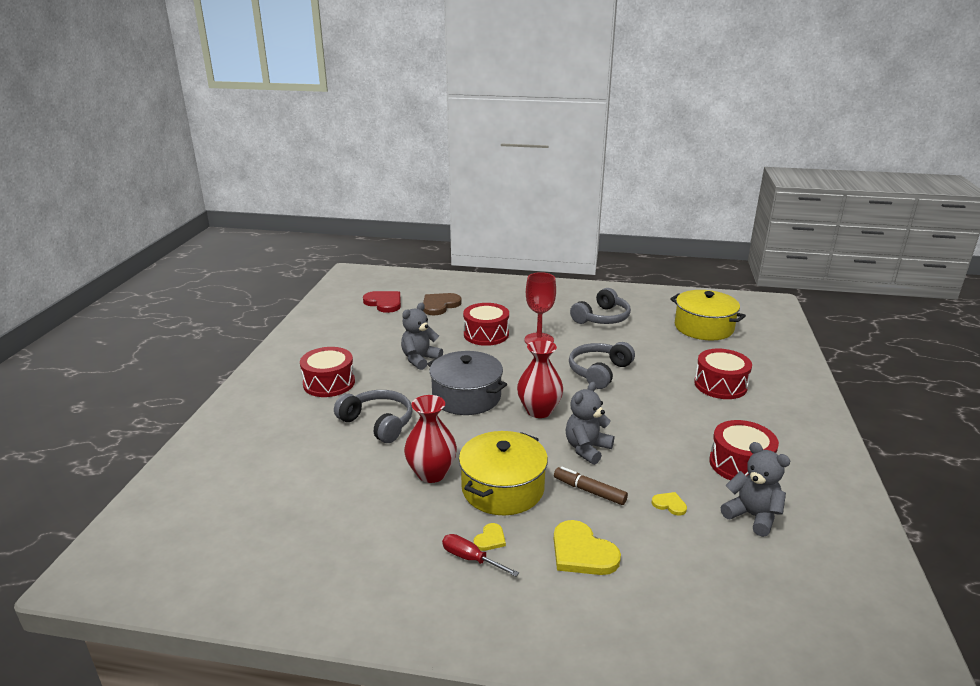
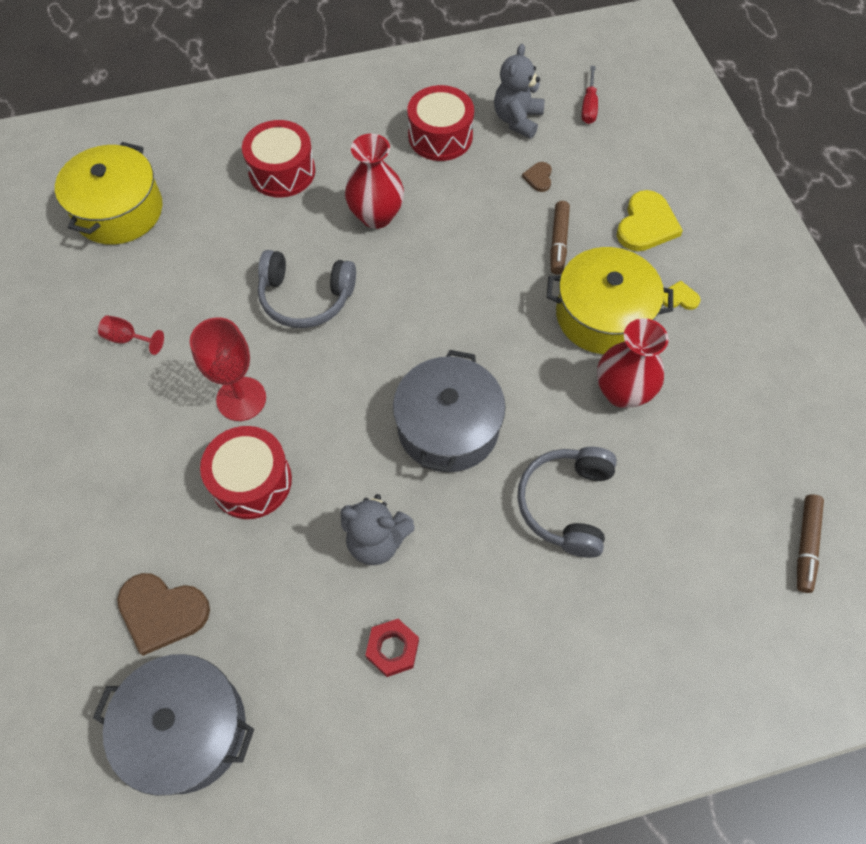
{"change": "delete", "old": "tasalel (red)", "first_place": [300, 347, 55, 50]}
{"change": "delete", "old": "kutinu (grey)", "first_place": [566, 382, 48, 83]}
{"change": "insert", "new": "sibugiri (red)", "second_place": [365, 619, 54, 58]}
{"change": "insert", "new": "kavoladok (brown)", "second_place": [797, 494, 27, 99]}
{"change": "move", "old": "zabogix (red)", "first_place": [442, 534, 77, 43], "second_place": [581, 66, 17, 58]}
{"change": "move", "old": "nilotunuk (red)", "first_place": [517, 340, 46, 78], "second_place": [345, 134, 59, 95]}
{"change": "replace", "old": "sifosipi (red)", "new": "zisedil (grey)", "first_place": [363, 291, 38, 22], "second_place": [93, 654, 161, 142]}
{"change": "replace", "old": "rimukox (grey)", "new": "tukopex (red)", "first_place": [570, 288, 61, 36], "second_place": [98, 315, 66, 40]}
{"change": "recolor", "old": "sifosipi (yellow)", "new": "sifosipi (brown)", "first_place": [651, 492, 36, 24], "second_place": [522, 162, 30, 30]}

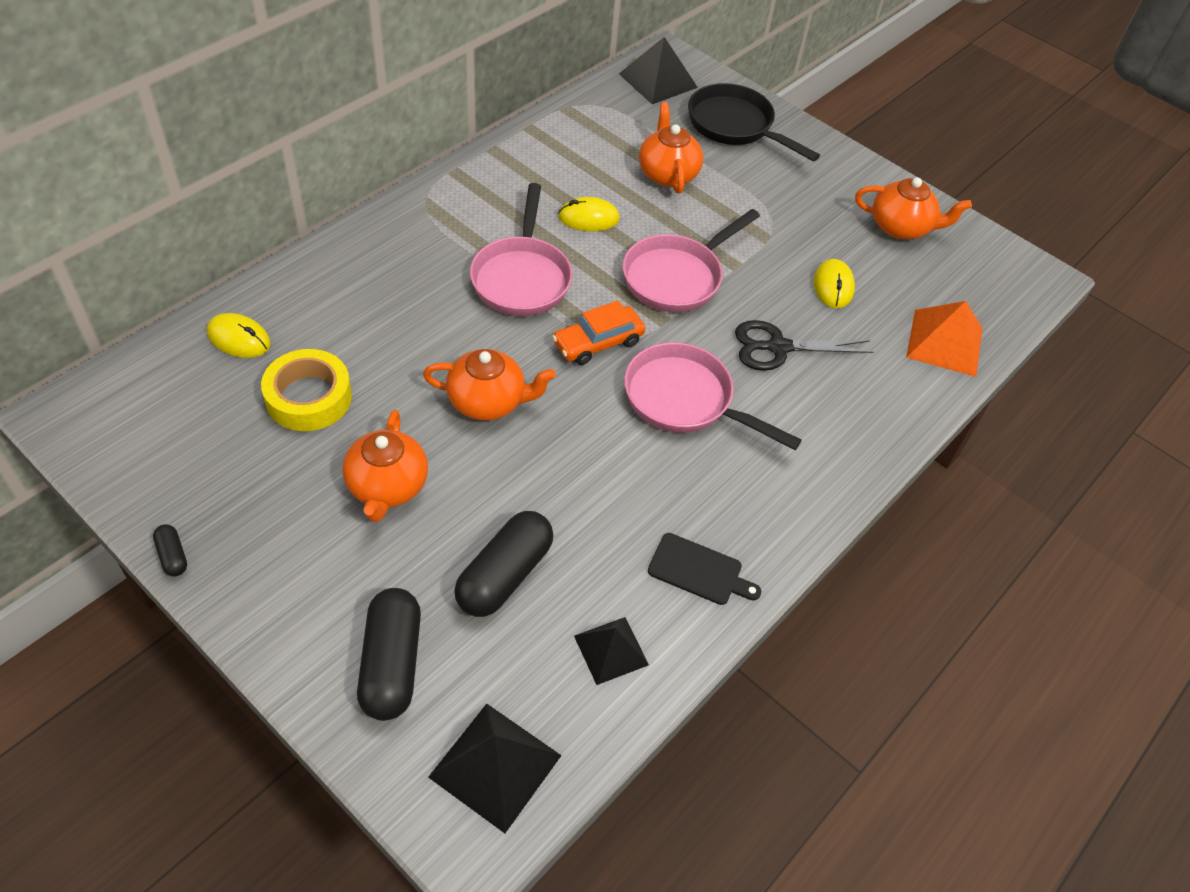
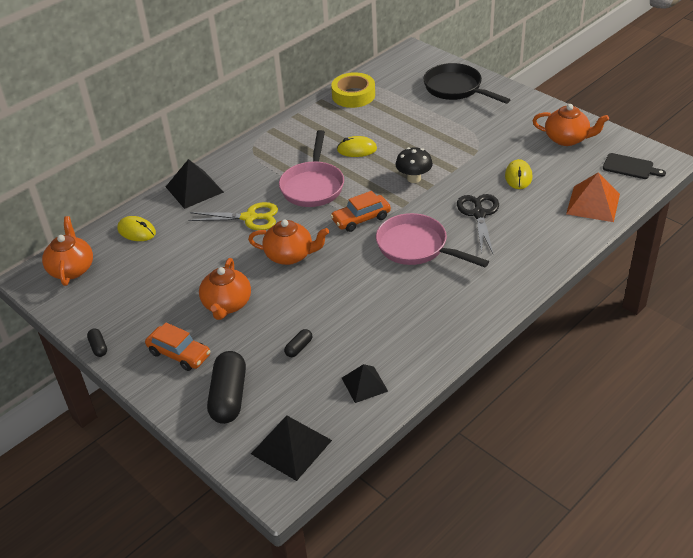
{"change": "insert", "new": "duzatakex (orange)", "second_place": [145, 323, 66, 48]}
{"change": "insert", "new": "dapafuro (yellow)", "second_place": [188, 202, 90, 28]}
{"change": "move", "old": "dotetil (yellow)", "first_place": [261, 349, 91, 82], "second_place": [331, 72, 44, 36]}
{"change": "move", "old": "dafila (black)", "first_place": [619, 37, 79, 67], "second_place": [166, 159, 58, 50]}
{"change": "move", "old": "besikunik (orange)", "first_place": [639, 102, 64, 92], "second_place": [42, 216, 51, 70]}
{"change": "move", "old": "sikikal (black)", "first_place": [648, 533, 113, 72], "second_place": [603, 153, 63, 26]}
{"change": "replace", "old": "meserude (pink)", "new": "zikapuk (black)", "first_place": [623, 209, 137, 103], "second_place": [396, 147, 37, 36]}
{"change": "rotate", "old": "dapafuro (black)", "first_place": [735, 320, 139, 51], "second_place": [457, 194, 42, 60], "degrees": 90}
{"change": "resize", "old": "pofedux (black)", "first_place": [454, 511, 99, 106], "second_place": [284, 329, 28, 28], "factor": 0.46}

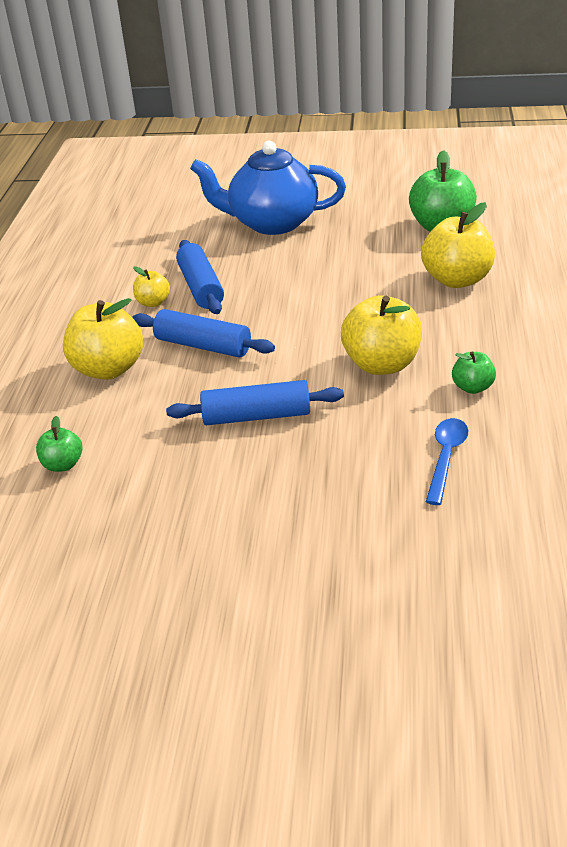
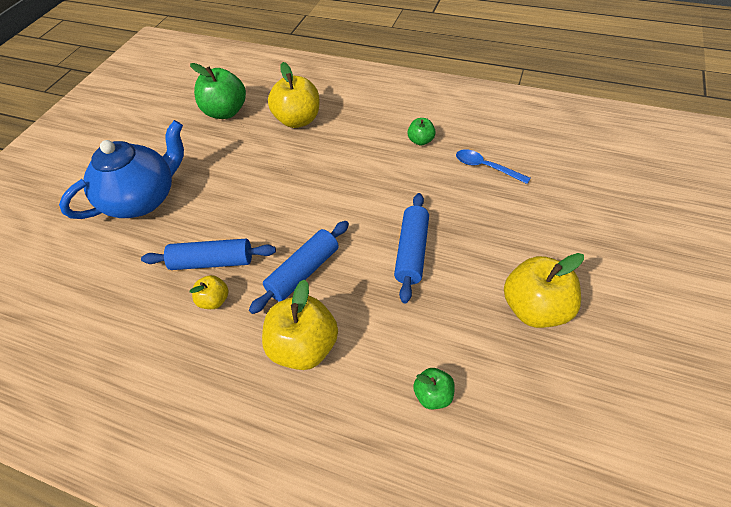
{"change": "move", "old": "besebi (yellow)", "first_place": [341, 295, 81, 80], "second_place": [504, 253, 80, 75]}
{"change": "rotate", "old": "besikunik (blue)", "first_place": [190, 141, 156, 94], "second_place": [59, 120, 125, 99], "degrees": -150}

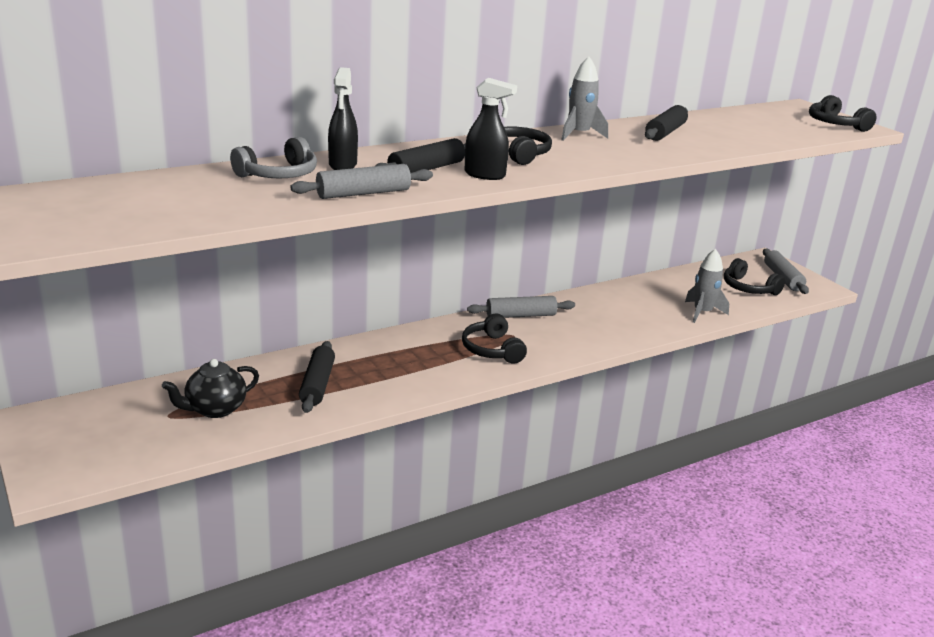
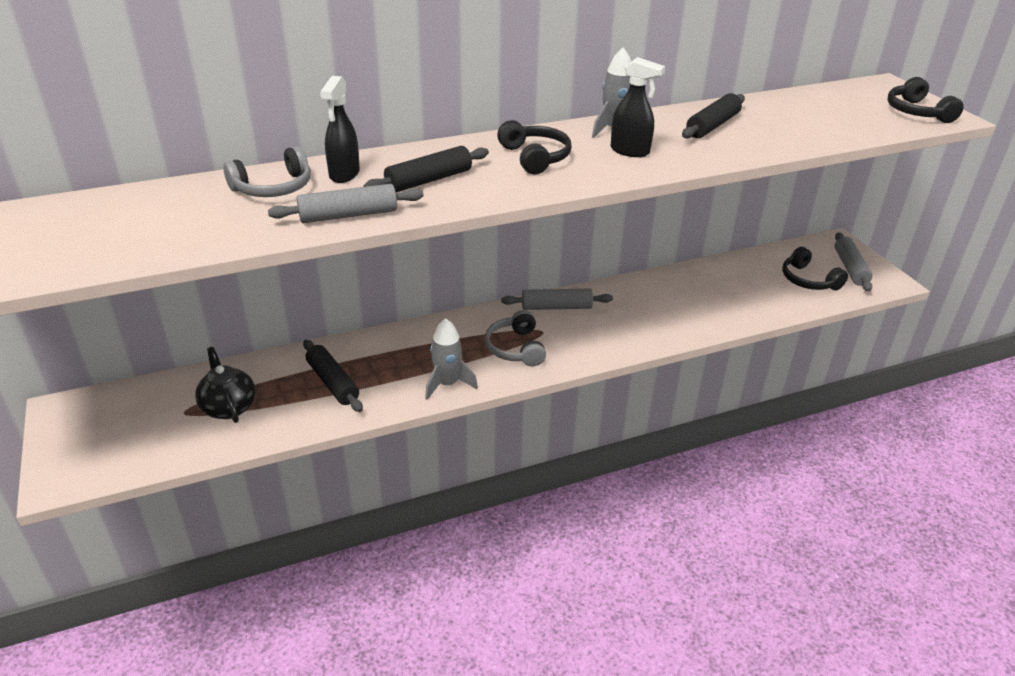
{"change": "move", "old": "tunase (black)", "first_place": [465, 78, 52, 102], "second_place": [611, 57, 54, 100]}
{"change": "move", "old": "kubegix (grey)", "first_place": [685, 249, 44, 74], "second_place": [425, 318, 53, 82]}
{"change": "recolor", "old": "rimukox (black)", "new": "rimukox (grey)", "first_place": [462, 314, 65, 50], "second_place": [485, 310, 61, 56]}
{"change": "rotate", "old": "besikunik (black)", "first_place": [162, 359, 97, 59], "second_place": [195, 347, 61, 76], "degrees": 90}
{"change": "rotate", "old": "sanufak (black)", "first_place": [299, 341, 36, 72], "second_place": [303, 340, 60, 72], "degrees": -45}

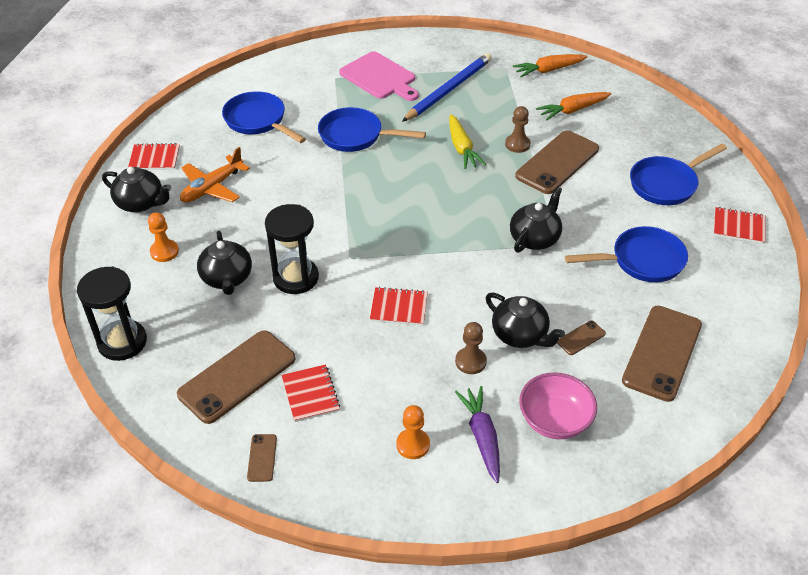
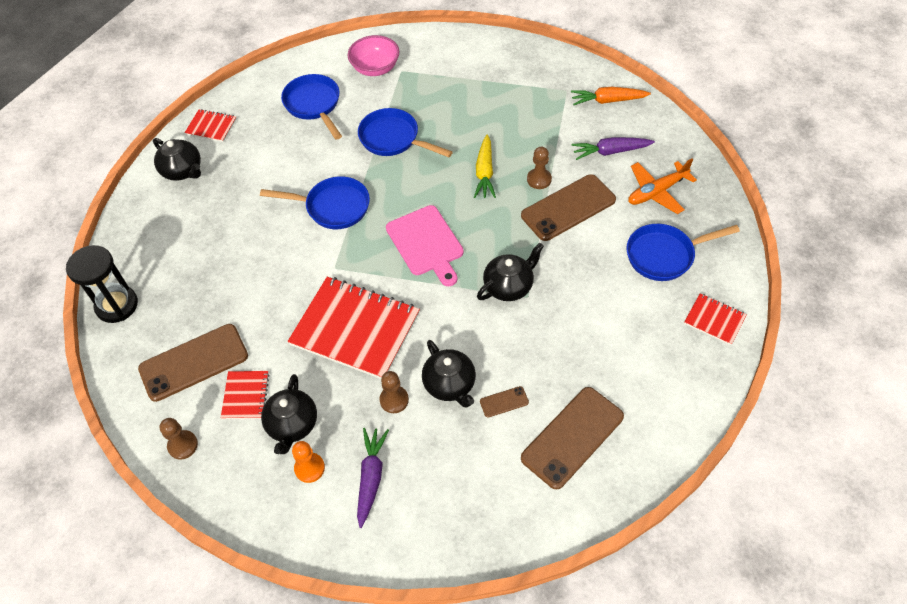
{"change": "delete", "old": "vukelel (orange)", "first_place": [148, 212, 31, 50]}
{"change": "delete", "old": "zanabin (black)", "first_place": [265, 204, 54, 90]}
{"change": "delete", "old": "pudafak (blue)", "first_place": [402, 53, 90, 69]}
{"change": "move", "old": "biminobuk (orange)", "first_place": [180, 147, 70, 55], "second_place": [628, 158, 69, 56]}
{"change": "move", "old": "besikunik (black)", "first_place": [197, 231, 55, 64], "second_place": [261, 374, 56, 80]}
{"change": "move", "old": "sikikal (pink)", "first_place": [339, 51, 80, 50], "second_place": [386, 205, 78, 81]}
{"change": "move", "old": "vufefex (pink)", "first_place": [519, 373, 78, 66], "second_place": [348, 35, 51, 41]}
{"change": "move", "old": "meserude (blue)", "first_place": [565, 226, 123, 57], "second_place": [260, 176, 110, 53]}
{"change": "replace", "old": "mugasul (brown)", "new": "vukelel (brown)", "first_place": [247, 434, 30, 48], "second_place": [160, 418, 38, 42]}
{"change": "recolor", "old": "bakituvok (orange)", "new": "bakituvok (purple)", "first_place": [536, 92, 75, 29], "second_place": [572, 137, 83, 23]}
{"change": "resize", "old": "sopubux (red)", "first_place": [370, 287, 58, 38], "second_place": [288, 277, 132, 102], "factor": 2.13}

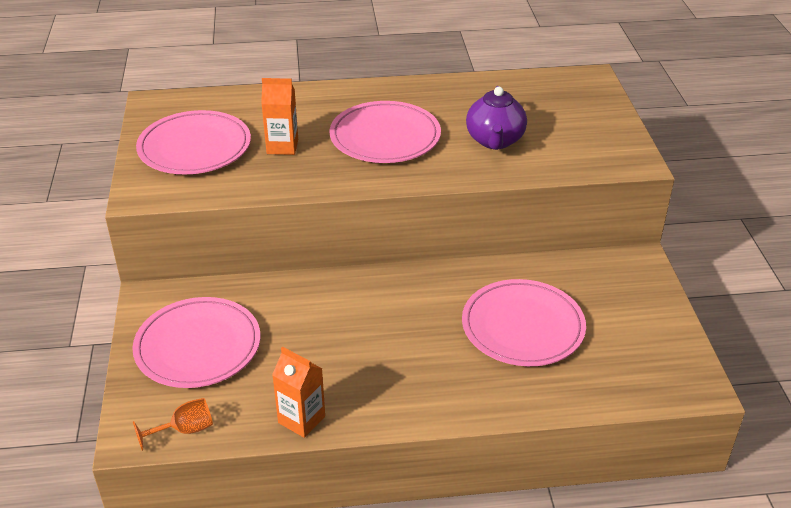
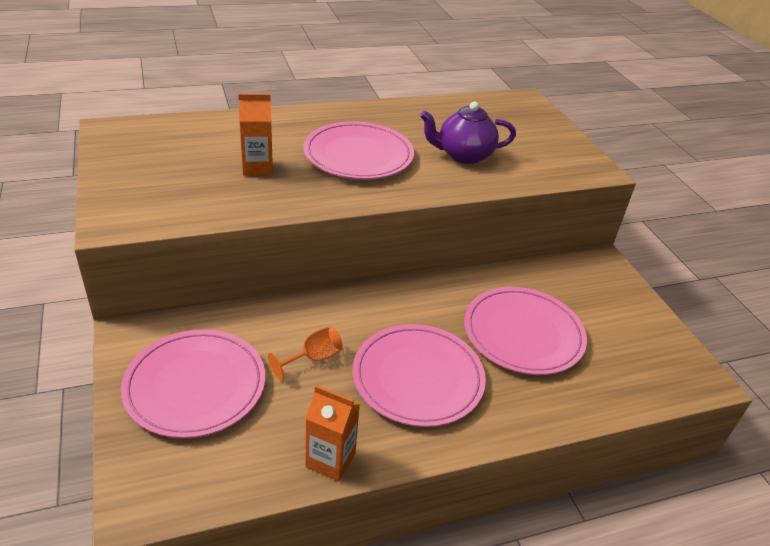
{"change": "move", "old": "tukopex (orange)", "first_place": [133, 398, 80, 53], "second_place": [268, 326, 75, 54]}
{"change": "move", "old": "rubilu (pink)", "first_place": [136, 110, 115, 64], "second_place": [353, 324, 133, 103]}
{"change": "rotate", "old": "besikunik (purple)", "first_place": [466, 86, 61, 64], "second_place": [420, 102, 96, 62], "degrees": 90}

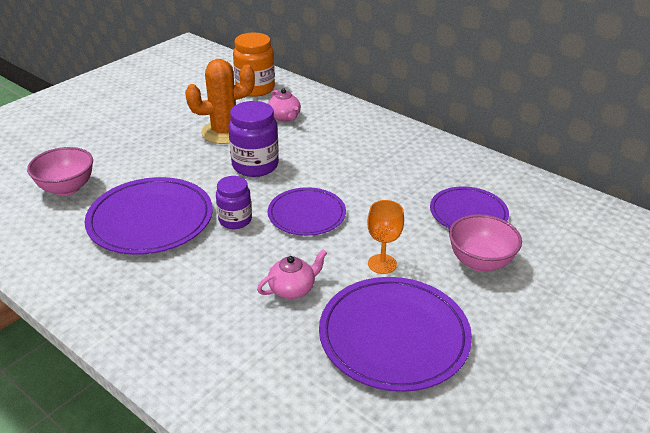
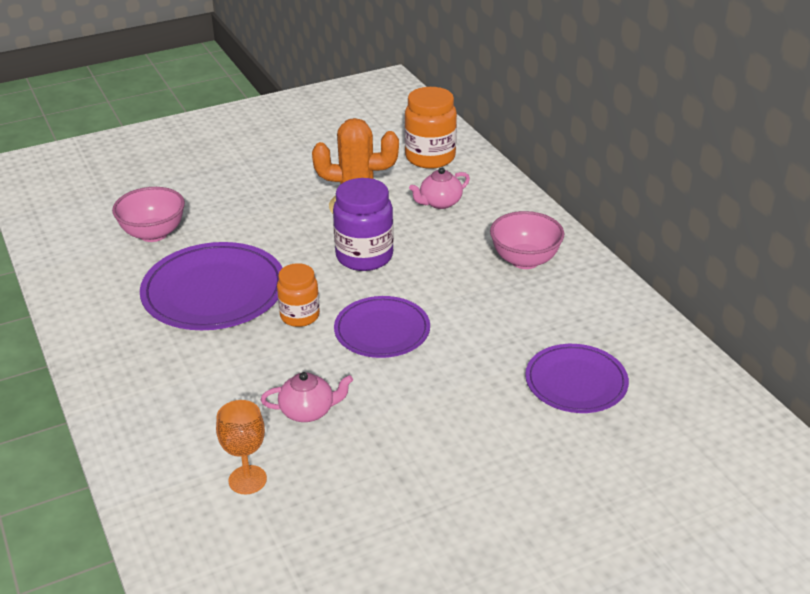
{"change": "delete", "old": "rubilu (purple)", "first_place": [319, 277, 153, 115]}
{"change": "move", "old": "tukopex (orange)", "first_place": [367, 200, 37, 74], "second_place": [216, 400, 51, 95]}
{"change": "move", "old": "vufefex (pink)", "first_place": [449, 214, 73, 58], "second_place": [490, 211, 74, 58]}
{"change": "recolor", "old": "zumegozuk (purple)", "new": "zumegozuk (orange)", "first_place": [216, 176, 36, 53], "second_place": [277, 263, 43, 64]}
{"change": "rotate", "old": "besikunik (pink)", "first_place": [268, 88, 33, 34], "second_place": [409, 167, 61, 42], "degrees": 60}

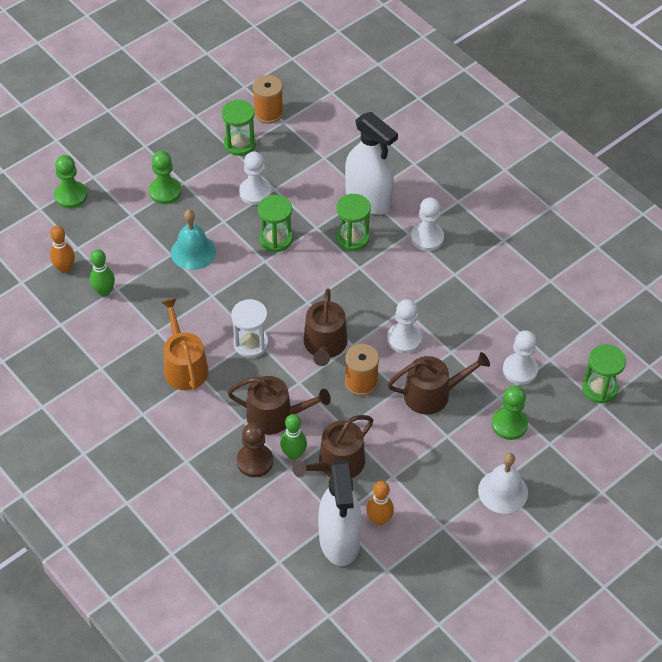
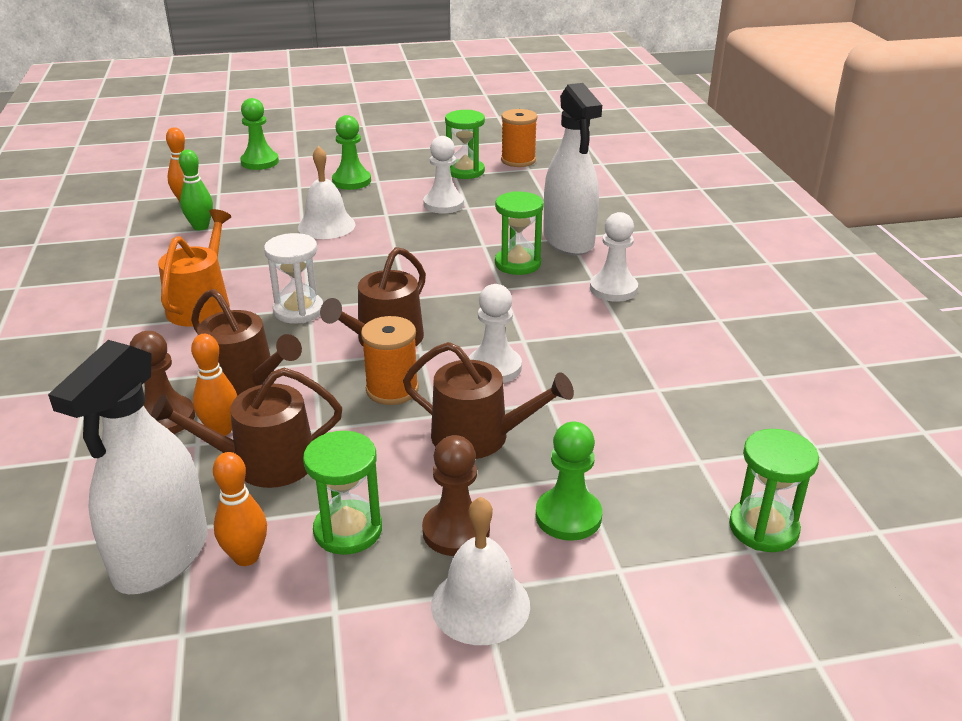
{"change": "delete", "old": "vukelel (white)", "first_place": [503, 331, 35, 54]}
{"change": "insert", "new": "vukelel (brown)", "second_place": [422, 435, 68, 121]}
{"change": "move", "old": "zanabin (green)", "first_place": [258, 195, 35, 57], "second_place": [303, 431, 79, 124]}
{"change": "recolor", "old": "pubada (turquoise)", "new": "pubada (white)", "first_place": [171, 210, 45, 60], "second_place": [298, 146, 57, 93]}
{"change": "recolor", "old": "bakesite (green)", "new": "bakesite (orange)", "first_place": [280, 414, 27, 46], "second_place": [191, 334, 46, 102]}

